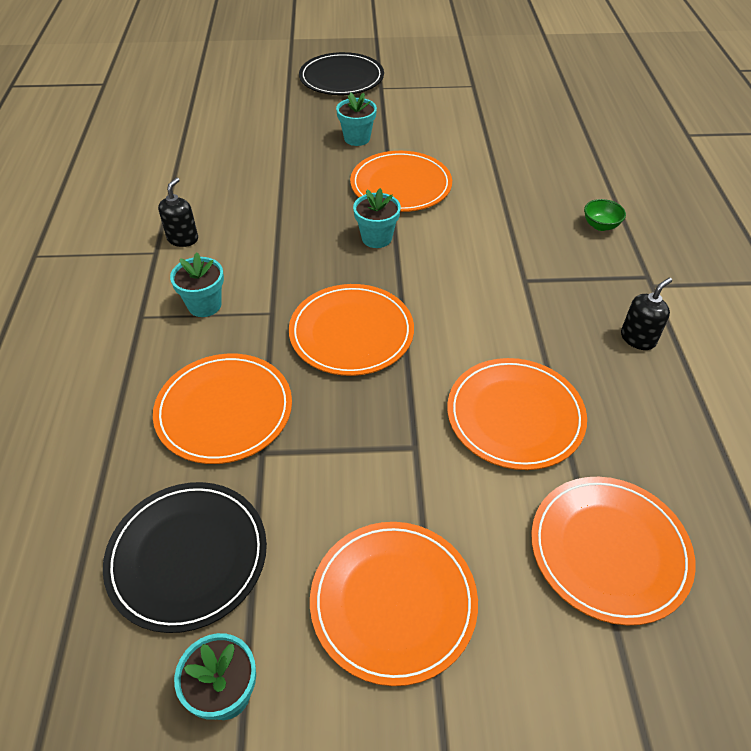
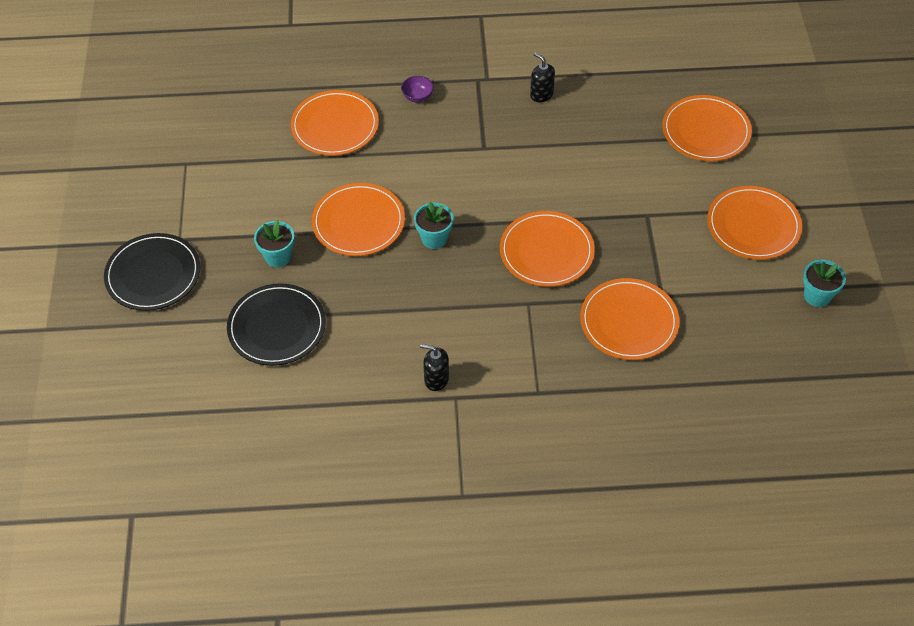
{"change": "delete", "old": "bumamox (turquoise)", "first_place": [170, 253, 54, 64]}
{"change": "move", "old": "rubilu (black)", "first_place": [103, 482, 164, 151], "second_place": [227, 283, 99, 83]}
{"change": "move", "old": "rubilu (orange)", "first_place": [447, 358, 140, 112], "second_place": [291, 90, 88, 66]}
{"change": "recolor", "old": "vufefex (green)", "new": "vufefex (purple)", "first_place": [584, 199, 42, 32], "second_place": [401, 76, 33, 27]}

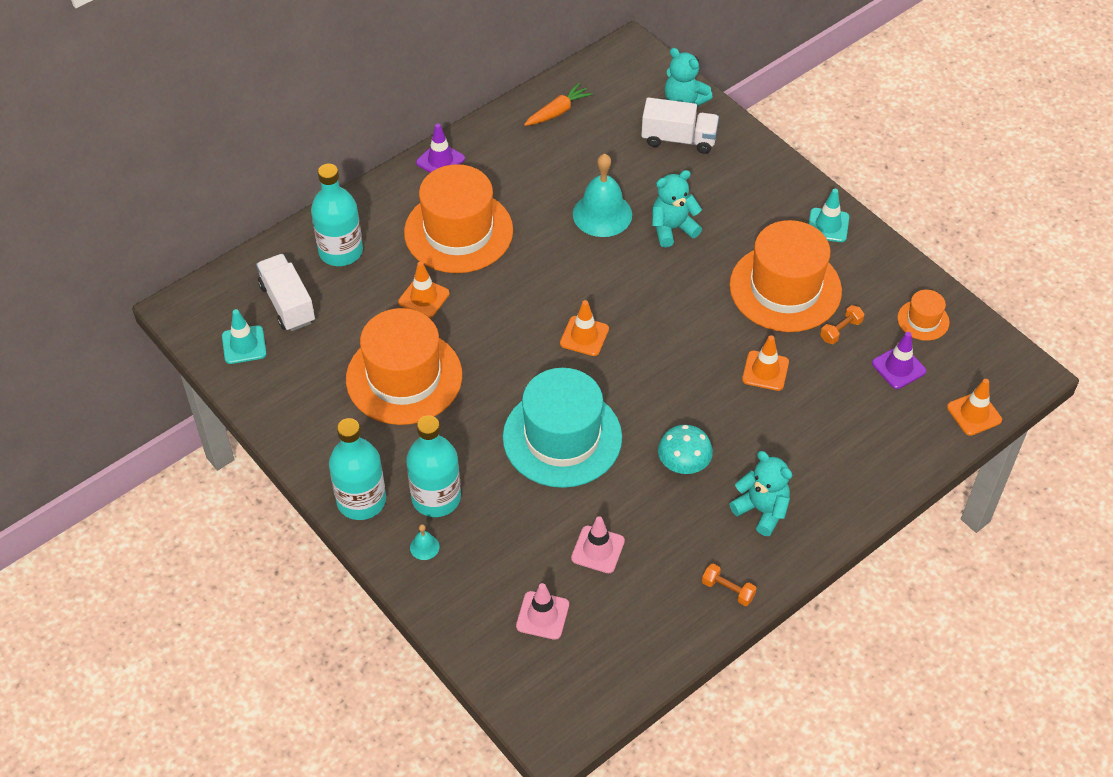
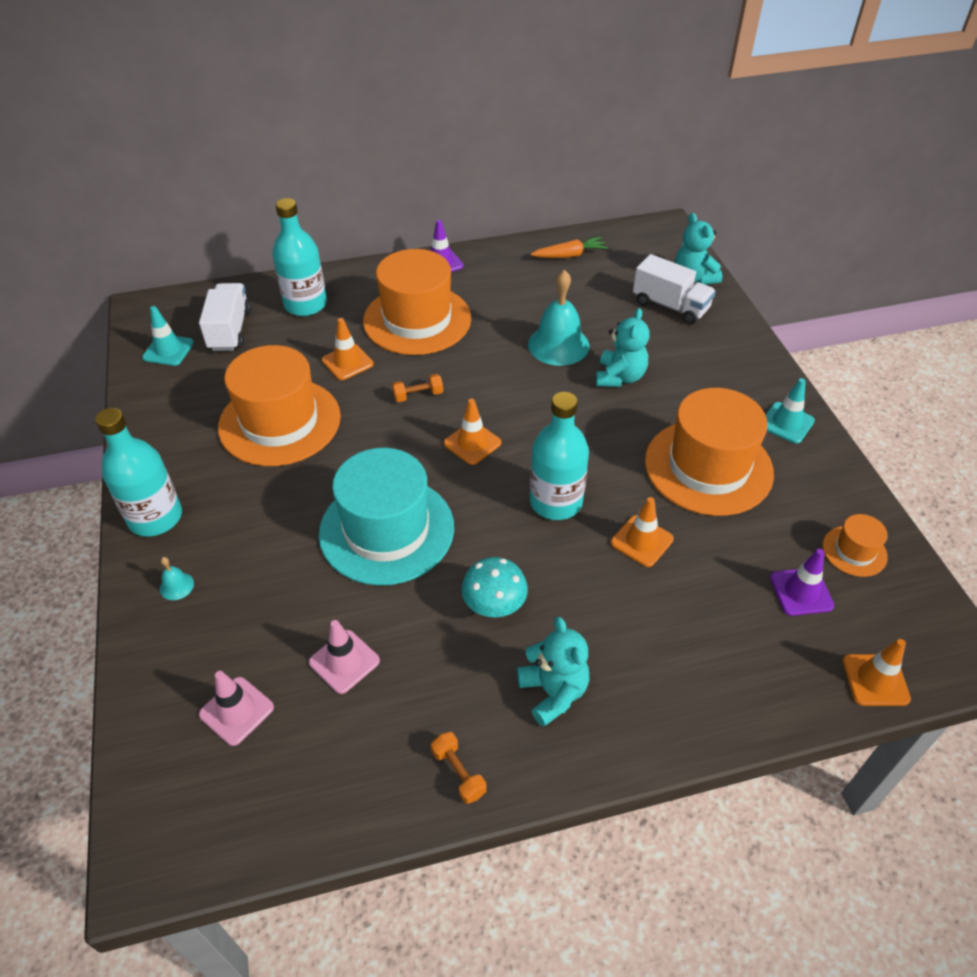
{"change": "move", "old": "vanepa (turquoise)", "first_place": [406, 415, 55, 102], "second_place": [530, 392, 59, 128]}
{"change": "move", "old": "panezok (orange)", "first_place": [820, 305, 44, 39], "second_place": [392, 374, 51, 28]}
{"change": "rotate", "old": "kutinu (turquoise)", "first_place": [652, 170, 50, 78], "second_place": [596, 308, 53, 79], "degrees": 105}

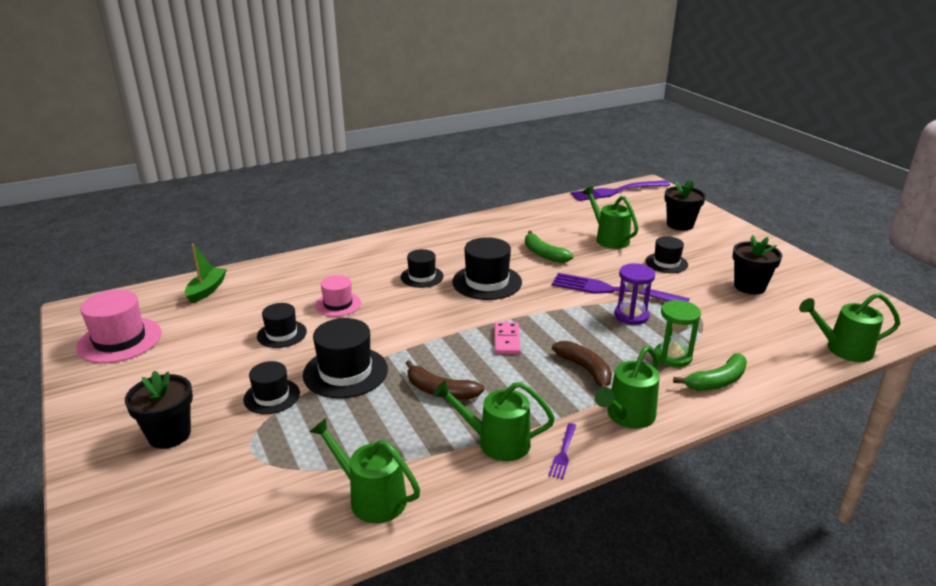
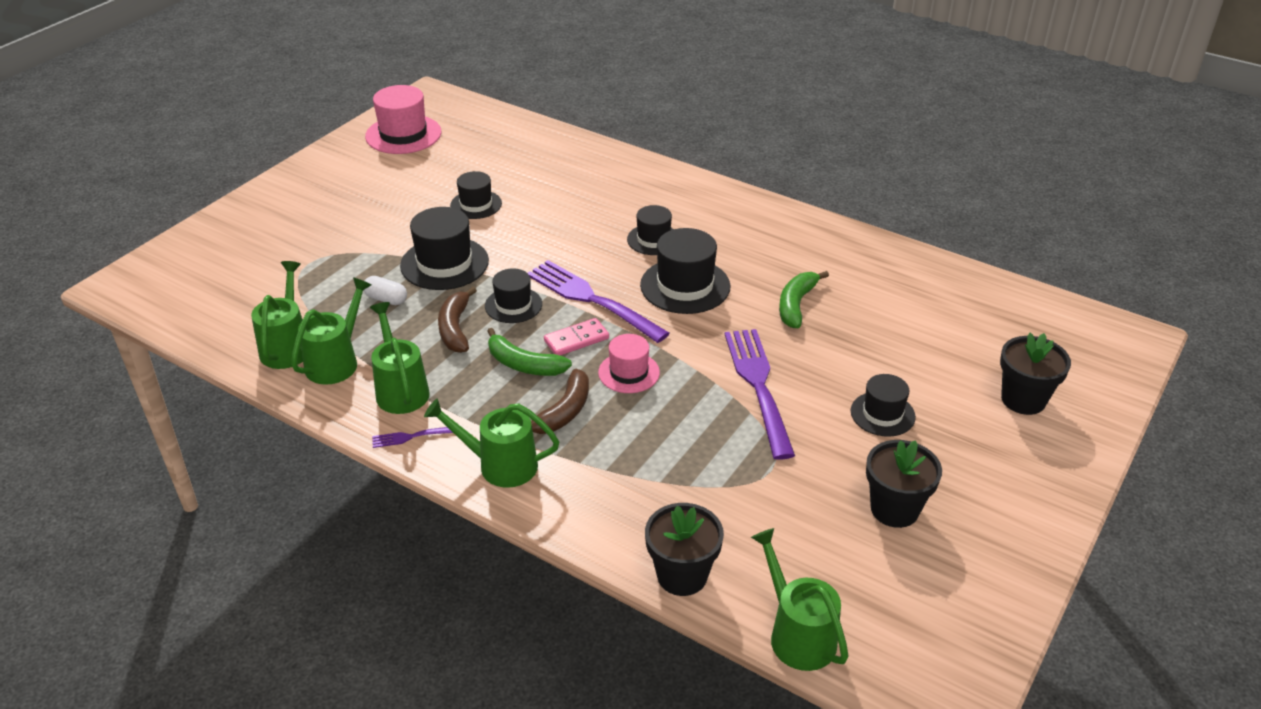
{"change": "delete", "old": "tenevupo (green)", "first_place": [184, 244, 43, 59]}
{"change": "delete", "old": "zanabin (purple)", "first_place": [614, 263, 41, 62]}
{"change": "delete", "old": "zanabin (green)", "first_place": [655, 300, 46, 67]}
{"change": "insert", "new": "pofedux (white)", "second_place": [363, 276, 44, 29]}
{"change": "move", "old": "bumamox (black)", "first_place": [125, 370, 68, 79], "second_place": [645, 503, 79, 93]}
{"change": "move", "old": "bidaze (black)", "first_place": [243, 361, 57, 53], "second_place": [485, 268, 57, 55]}
{"change": "move", "old": "bidaze (pink)", "first_place": [315, 275, 46, 42], "second_place": [598, 334, 62, 59]}
{"change": "move", "old": "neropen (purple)", "first_place": [571, 180, 99, 21], "second_place": [528, 260, 142, 83]}
{"change": "move", "old": "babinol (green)", "first_place": [582, 186, 56, 63], "second_place": [291, 277, 81, 108]}
{"change": "move", "old": "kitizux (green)", "first_place": [673, 353, 74, 38], "second_place": [487, 328, 85, 48]}

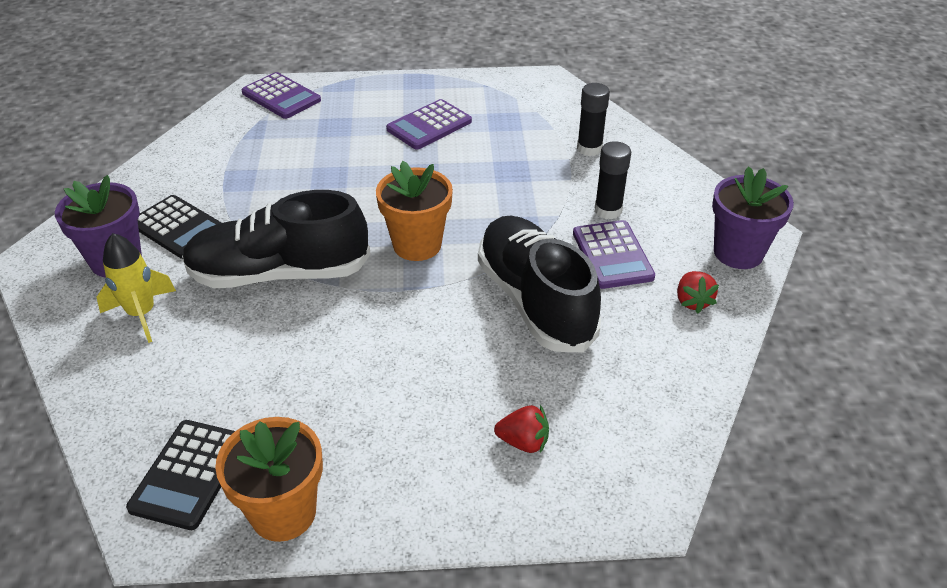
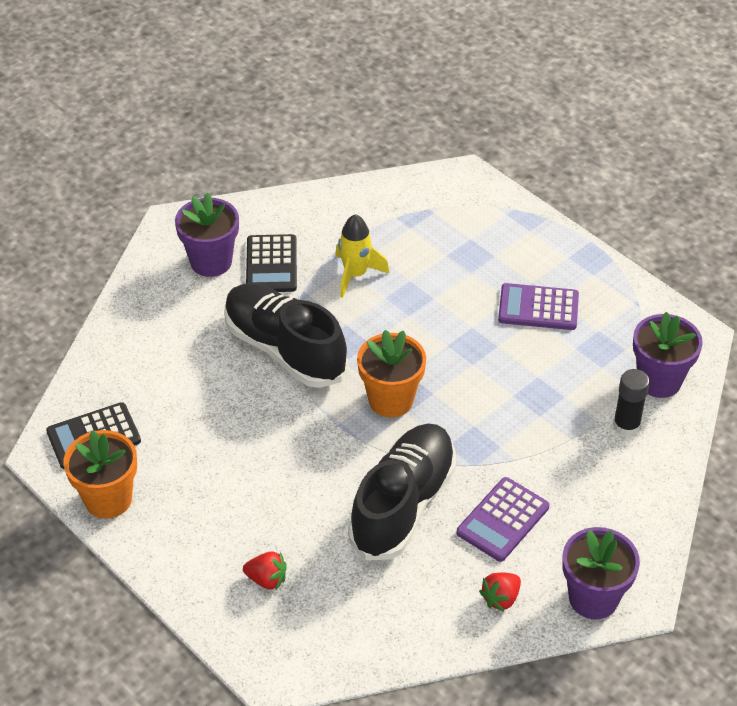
{"change": "delete", "old": "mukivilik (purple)", "first_place": [241, 72, 80, 47]}
{"change": "delete", "old": "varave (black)", "first_place": [594, 141, 37, 79]}
{"change": "insert", "new": "bumamox (purple)", "second_place": [633, 312, 70, 86]}
{"change": "move", "old": "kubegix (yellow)", "first_place": [96, 233, 80, 110], "second_place": [335, 214, 55, 84]}
{"change": "rotate", "old": "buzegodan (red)", "first_place": [494, 405, 55, 48], "second_place": [243, 551, 44, 39], "degrees": -45}

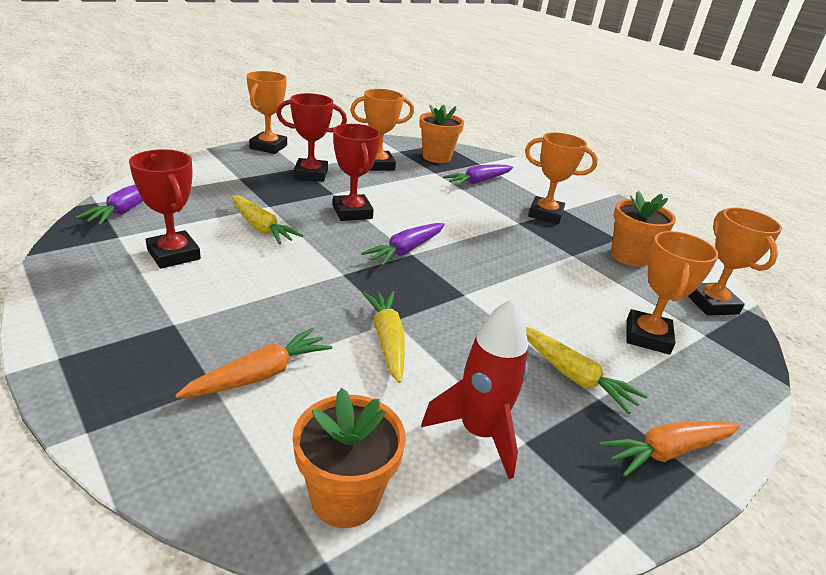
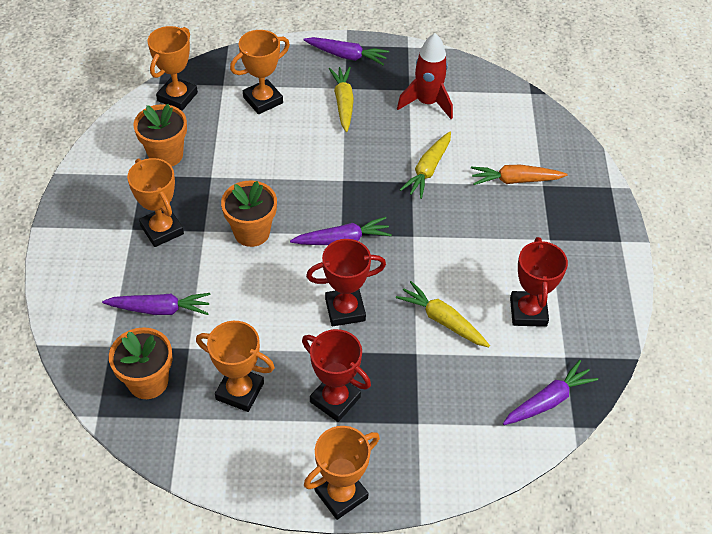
{"change": "move", "old": "bumamox (orange)", "first_place": [293, 388, 113, 140], "second_place": [221, 181, 56, 66]}
{"change": "recolor", "old": "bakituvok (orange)", "new": "bakituvok (purple)", "first_place": [599, 421, 141, 56], "second_place": [303, 37, 86, 28]}
{"change": "rotate", "old": "bakituvok (yellow)", "first_place": [231, 195, 72, 50], "second_place": [396, 281, 94, 66], "degrees": -45}
{"change": "rotate", "old": "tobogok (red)", "first_place": [333, 124, 48, 97], "second_place": [306, 239, 80, 87], "degrees": 60}

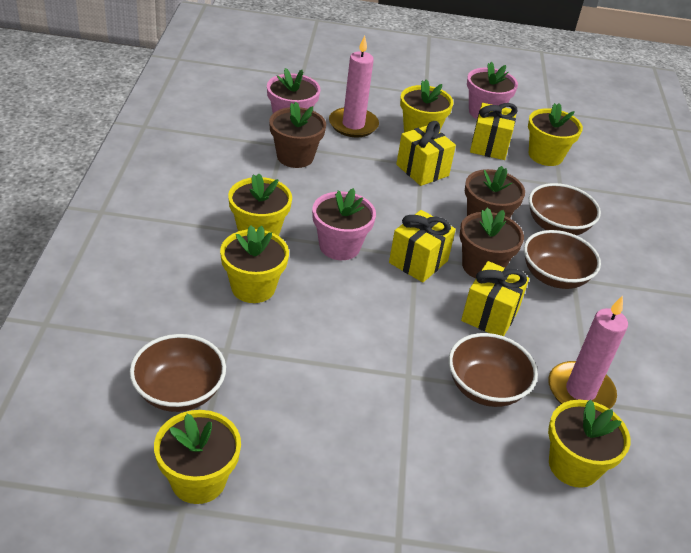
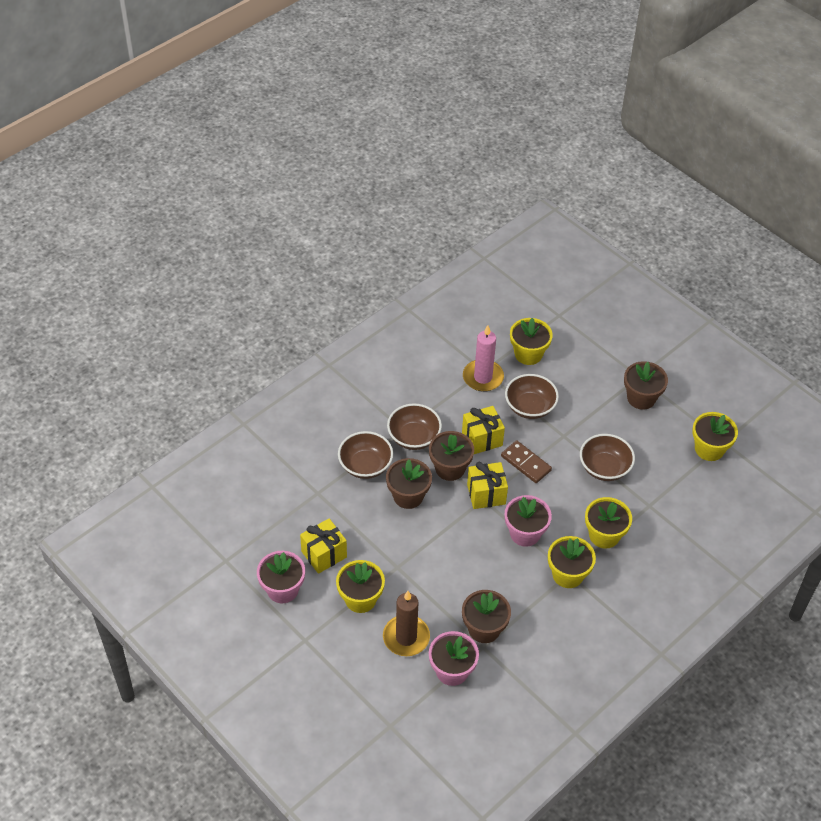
{"change": "delete", "old": "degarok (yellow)", "first_place": [396, 121, 60, 65]}
{"change": "delete", "old": "bumamox (yellow)", "first_place": [528, 103, 55, 63]}
{"change": "insert", "new": "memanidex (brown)", "second_place": [501, 440, 51, 43]}
{"change": "insert", "new": "bumamox (brown)", "second_place": [624, 361, 44, 49]}
{"change": "move", "old": "vufefex (brown)", "first_place": [130, 334, 96, 78], "second_place": [580, 434, 55, 47]}
{"change": "recolor", "old": "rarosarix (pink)", "new": "rarosarix (brown)", "first_place": [329, 35, 50, 102], "second_place": [383, 591, 47, 65]}

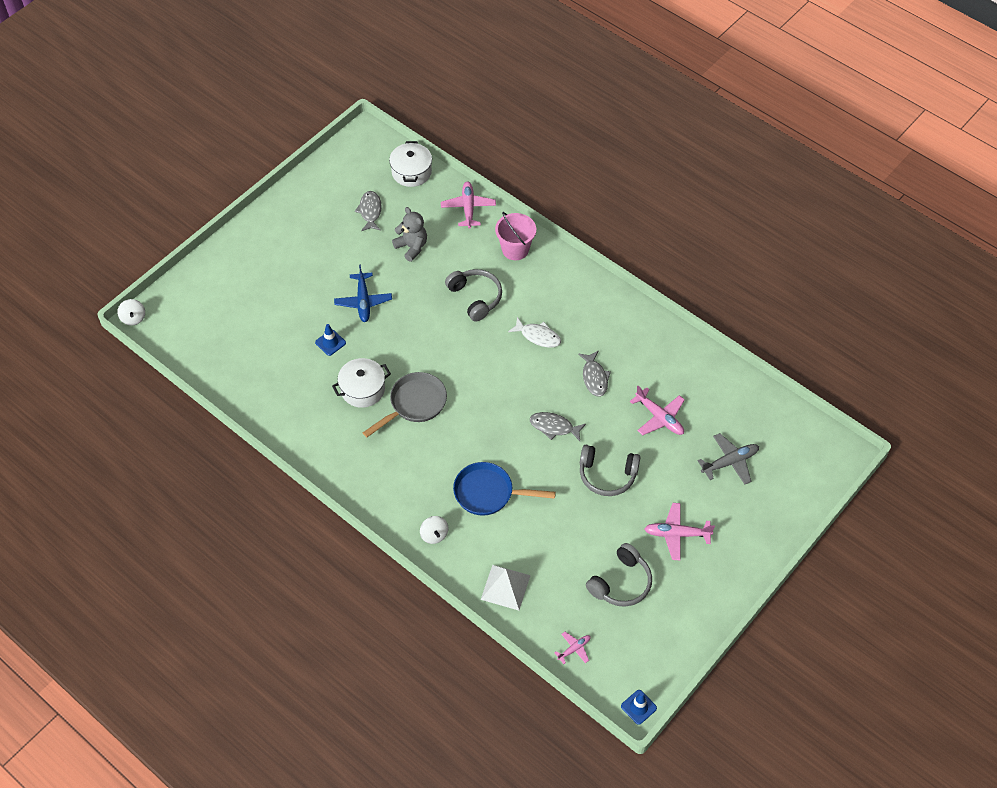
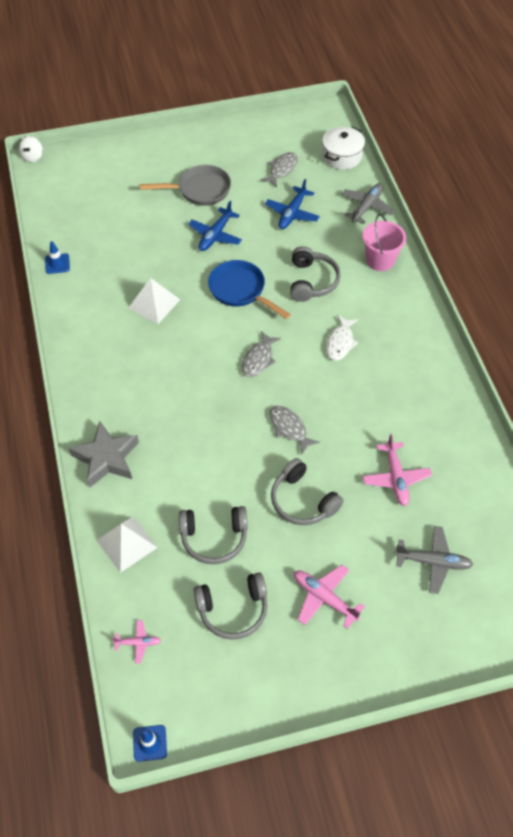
{"change": "insert", "new": "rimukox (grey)", "second_place": [179, 506, 68, 58]}
{"change": "move", "old": "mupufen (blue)", "first_place": [315, 324, 31, 32], "second_place": [45, 241, 25, 33]}
{"change": "move", "old": "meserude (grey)", "first_place": [363, 372, 84, 65], "second_place": [140, 165, 91, 41]}
{"change": "move", "old": "meserude (blue)", "first_place": [453, 462, 103, 54], "second_place": [208, 260, 83, 59]}
{"change": "move", "old": "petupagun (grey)", "first_place": [578, 350, 33, 47], "second_place": [242, 331, 39, 46]}
{"change": "replace", "old": "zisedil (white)", "new": "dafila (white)", "first_place": [332, 358, 59, 50], "second_place": [129, 278, 51, 46]}
{"change": "replace", "old": "kutinu (grey)", "new": "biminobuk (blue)", "first_place": [392, 207, 35, 55], "second_place": [265, 179, 55, 50]}
{"change": "replace", "old": "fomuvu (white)", "new": "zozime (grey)", "first_place": [420, 516, 28, 28], "second_place": [69, 421, 70, 67]}
{"change": "recolor", "old": "biminobuk (pink)", "new": "biminobuk (grey)", "first_place": [441, 181, 55, 48], "second_place": [342, 183, 53, 41]}
{"change": "rotate", "old": "petupagun (white)", "first_place": [508, 317, 53, 31], "second_place": [326, 315, 32, 45], "degrees": 45}

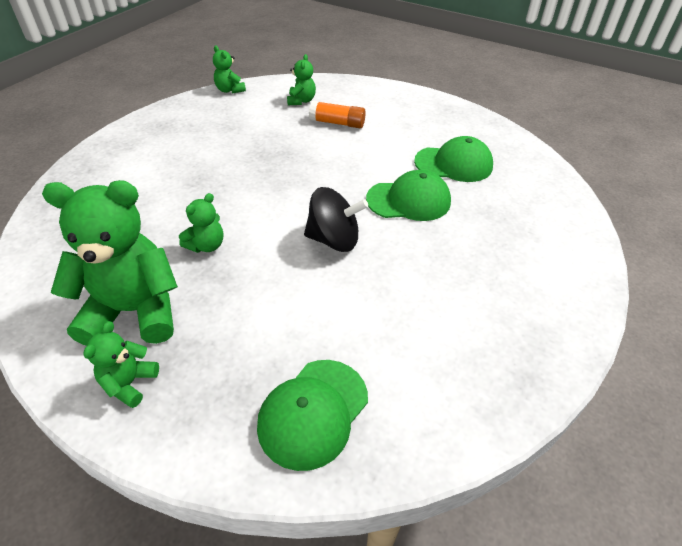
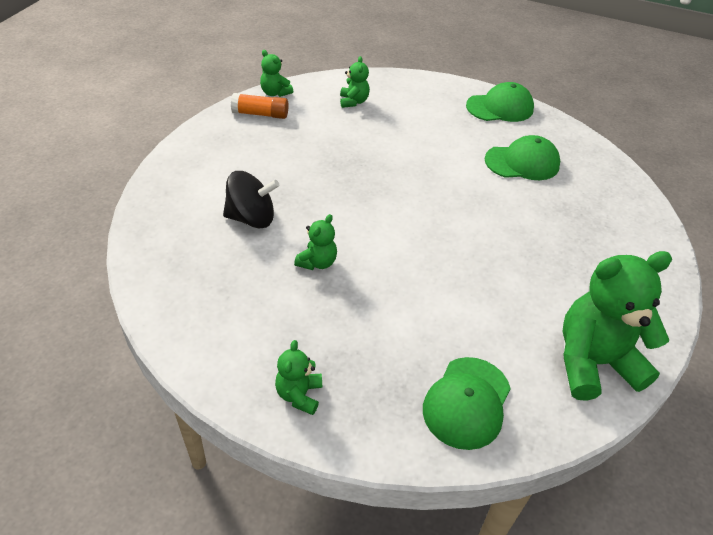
{"change": "move", "old": "kutinu (green)", "first_place": [42, 180, 136, 166], "second_place": [563, 251, 109, 150]}
{"change": "move", "old": "fomuvu (black)", "first_place": [304, 187, 64, 65], "second_place": [223, 171, 57, 58]}
{"change": "move", "old": "varave (orange)", "first_place": [309, 101, 57, 27], "second_place": [231, 93, 57, 26]}
{"change": "move", "old": "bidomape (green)", "first_place": [366, 170, 85, 51], "second_place": [466, 82, 68, 40]}

